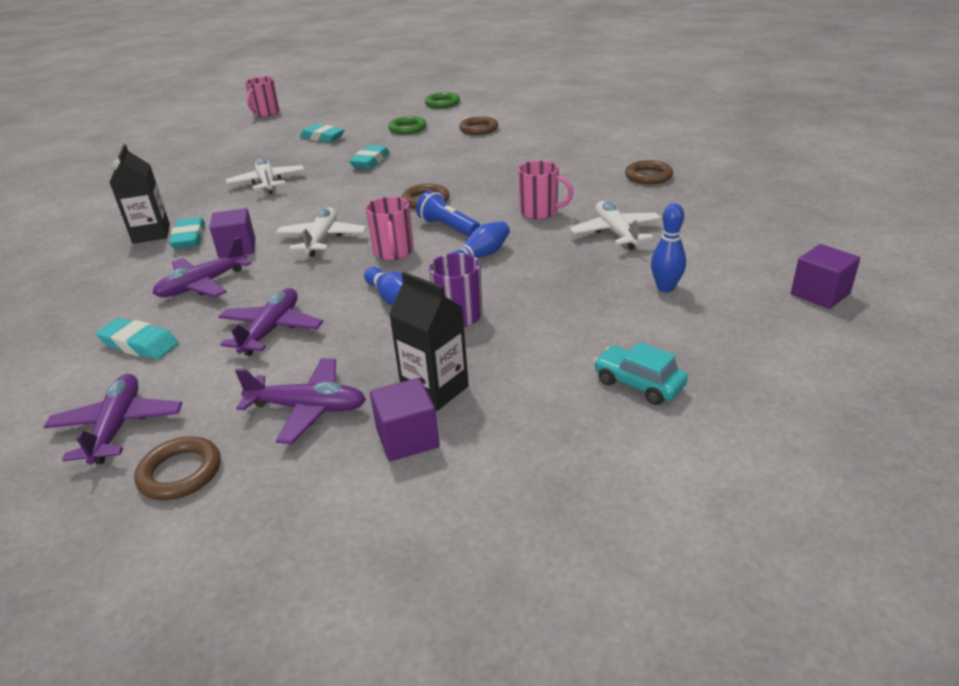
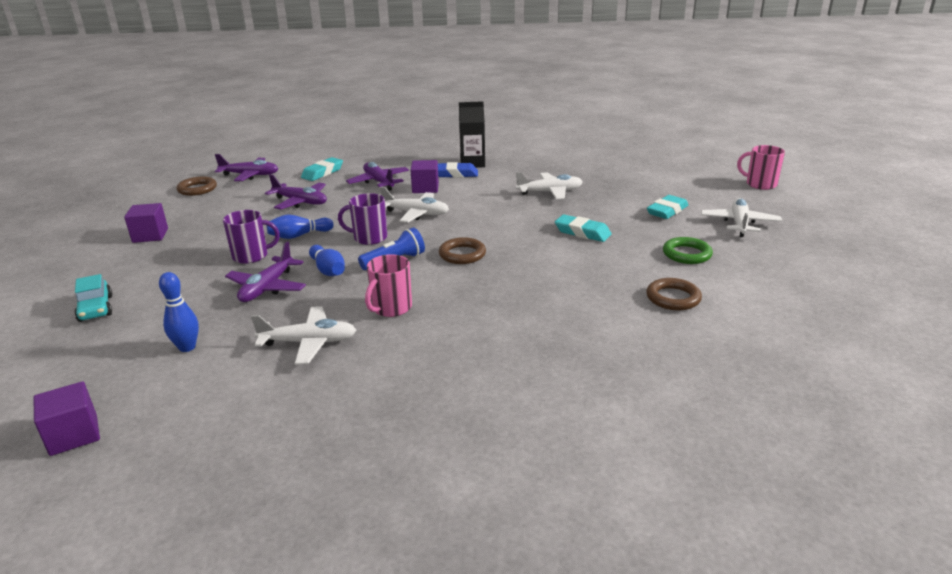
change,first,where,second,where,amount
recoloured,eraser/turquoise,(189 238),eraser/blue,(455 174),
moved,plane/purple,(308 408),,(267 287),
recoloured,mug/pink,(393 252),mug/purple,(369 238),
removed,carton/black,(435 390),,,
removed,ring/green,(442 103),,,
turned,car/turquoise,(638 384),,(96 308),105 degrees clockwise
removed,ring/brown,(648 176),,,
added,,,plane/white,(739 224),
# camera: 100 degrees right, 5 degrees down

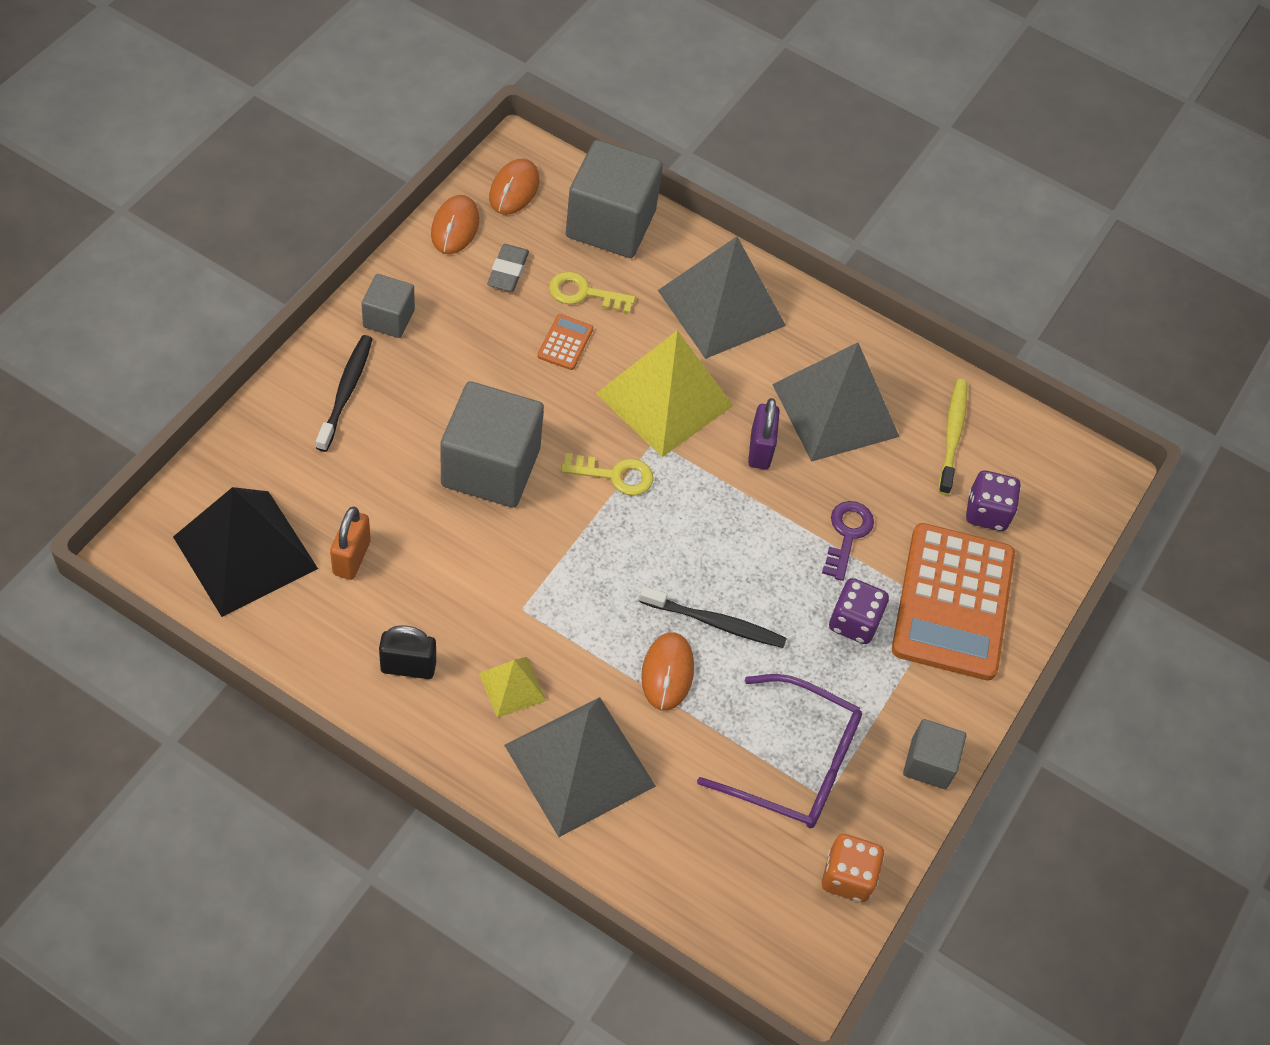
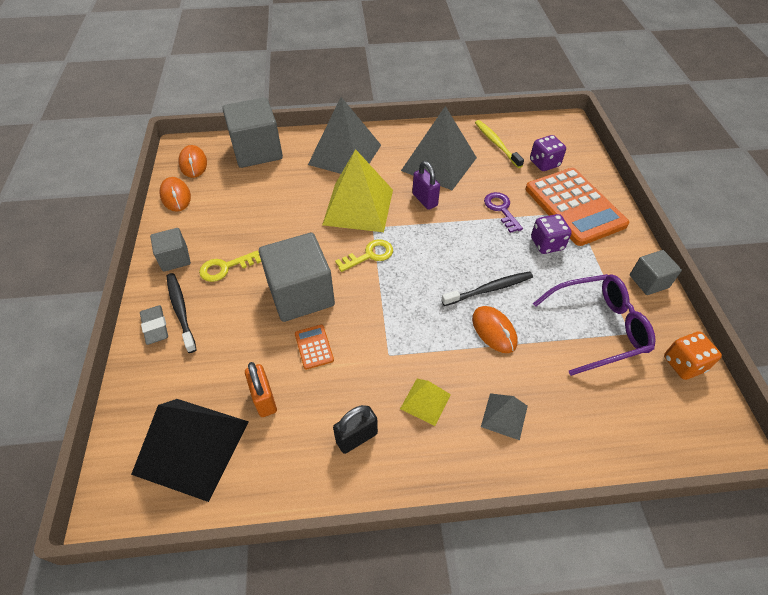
change,first,where,second,where,amount
moved,eraser/grey,(508 271),,(155 327),
resized,pyramid/grey,(579 765),,(504 416),x0.48
moved,calculator/orange,(565 342),,(314 347),
moved,key/yellow,(584 293),,(226 267),
# camera: 30 degrees left, 5 degrees down

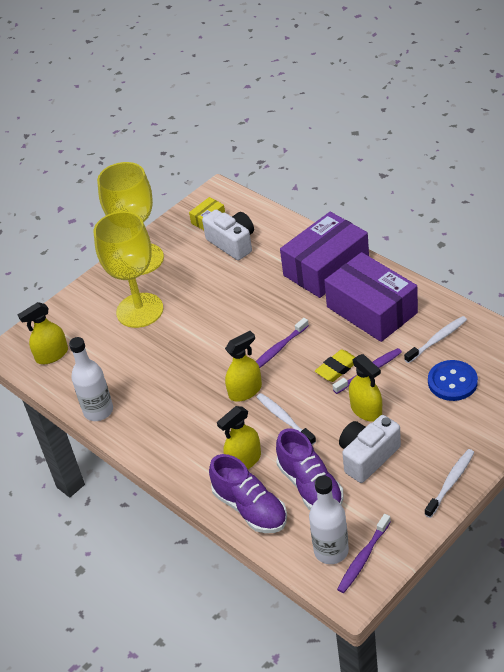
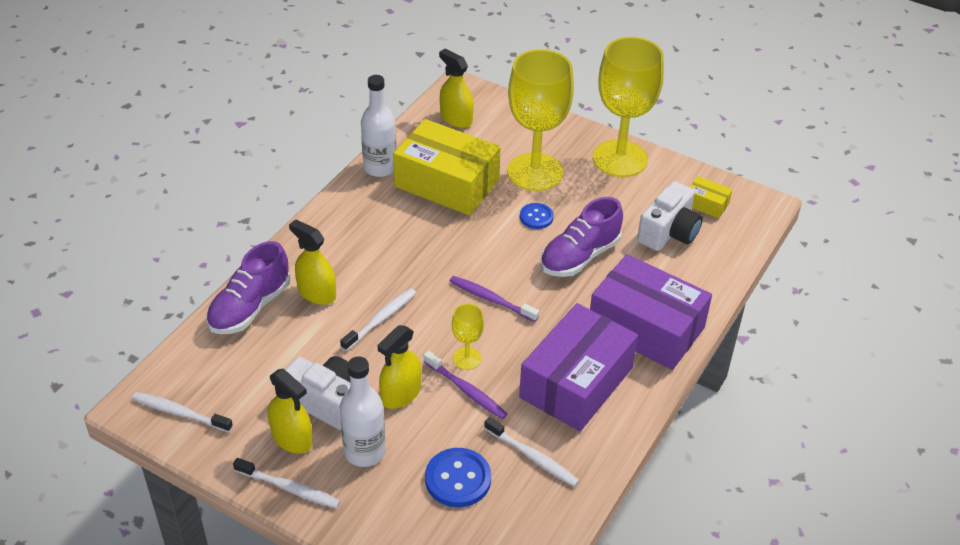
change,first,where,second,where,amount
moved,spray bottle/yellow,(245 391),,(292 438),
moved,shoe/purple,(310 486),,(580 256),
moved,bottle/white,(331 551),,(364 451),
replaced,eraser/yellow,(337 368),goblet/yellow,(467 358),
recoloured,toothbrush/purple,(363 558),toothbrush/white,(180 413),
added,,,box/yellow,(447 183),
added,,,button/blue,(536 217),
# camera: 70 degrees right, 0 degrees up

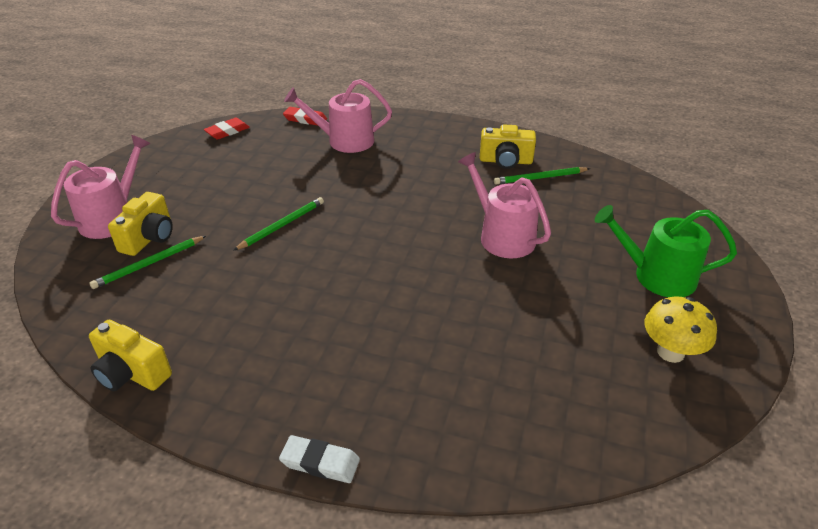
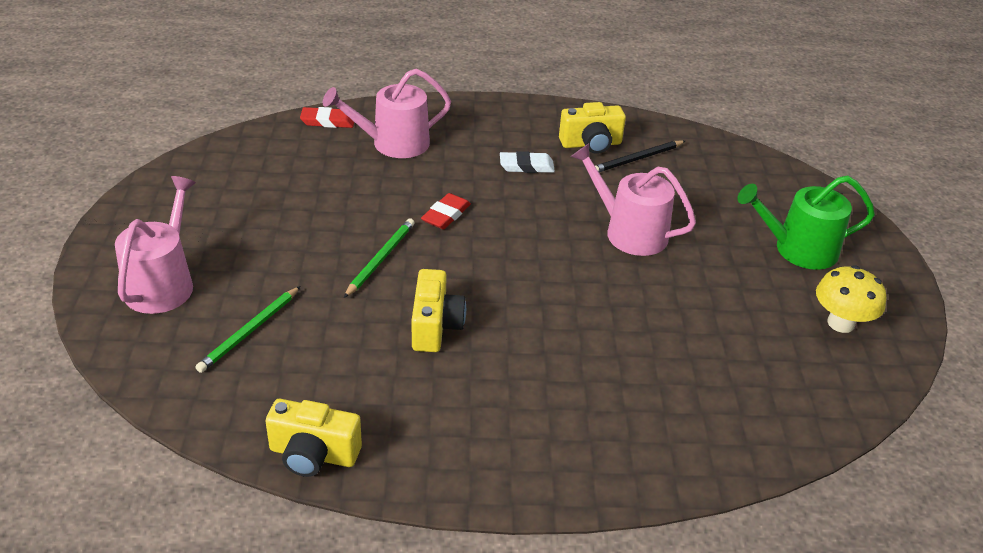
change,first,where,second,where,amount
moved,camera/yellow,(149 238),,(435 326),
moved,eraser/red,(227 131),,(446 215),
moved,eraser/white,(320 462),,(526 166),
recoloured,pencil/green,(540 178),pencil/black,(637 159),
# camera: 20 degrees left, 0 degrees up

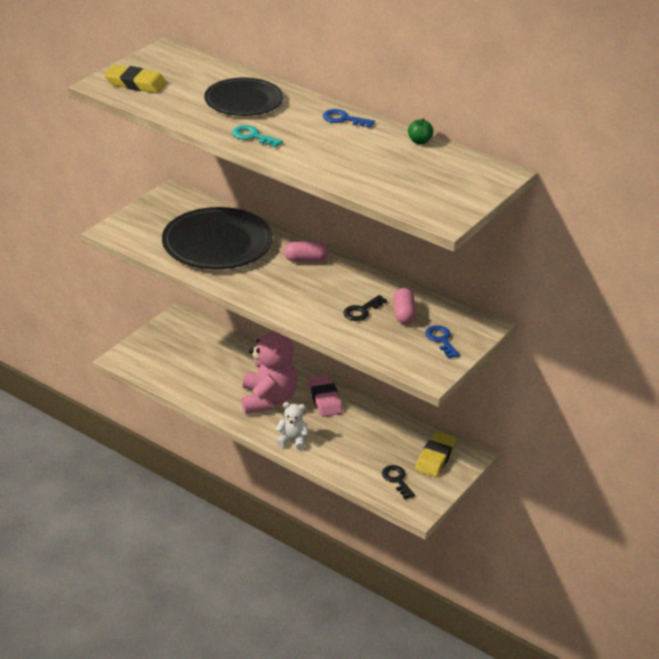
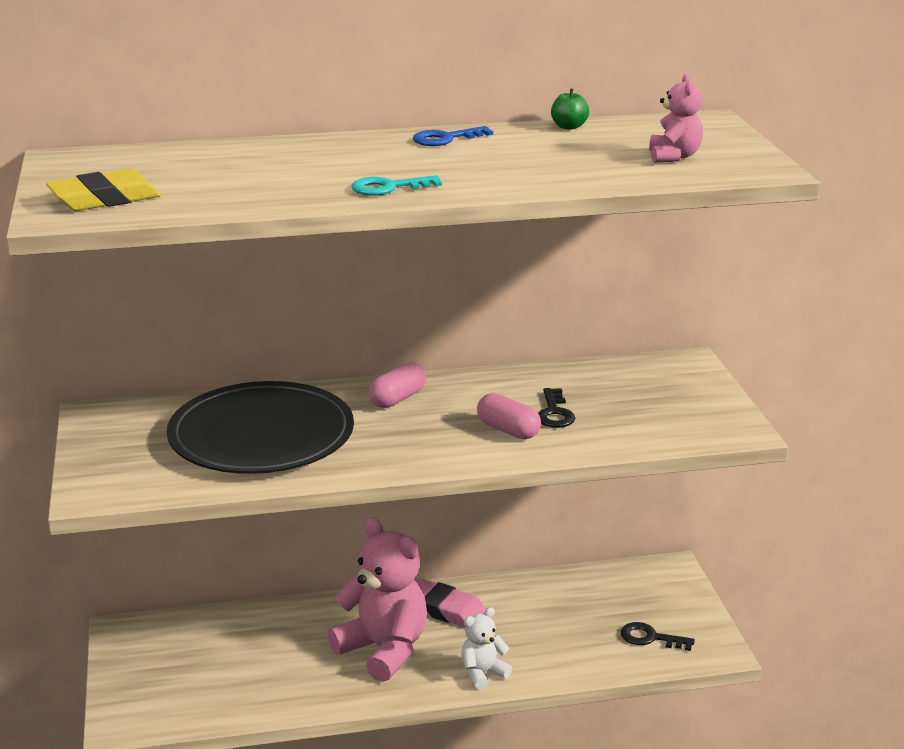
change,first,where,second,where,amount
removed,plate/black,(244 101),,,
moved,capsule/pink,(404 314),,(508 430),
removed,eraser/yellow,(435 457),,,
removed,key/blue,(441 340),,,
added,,,teddy bear/pink,(674 157),
# camera: 45 degrees left, 10 degrees down

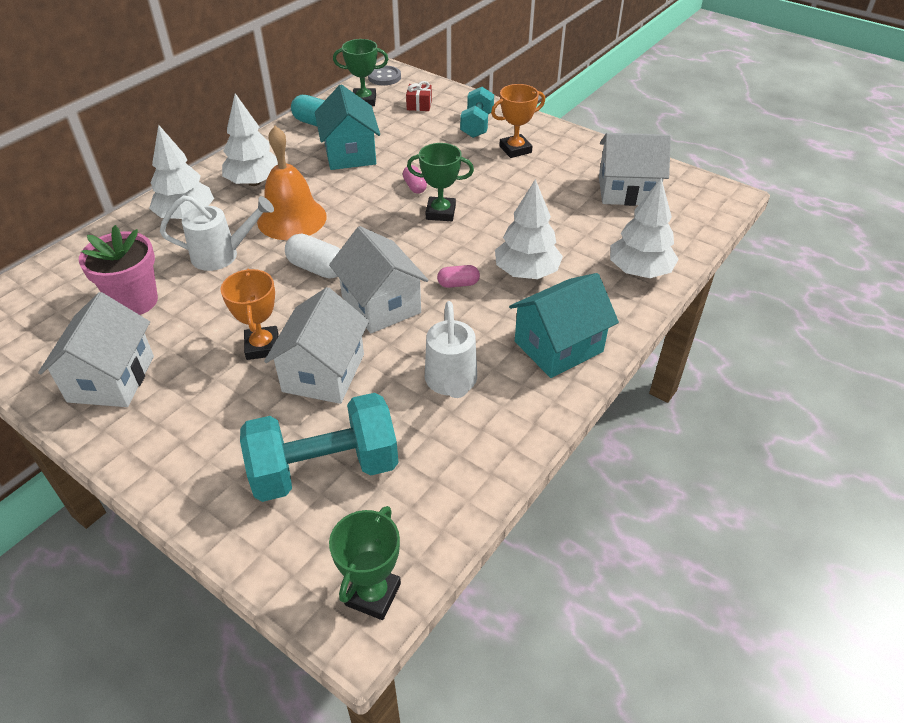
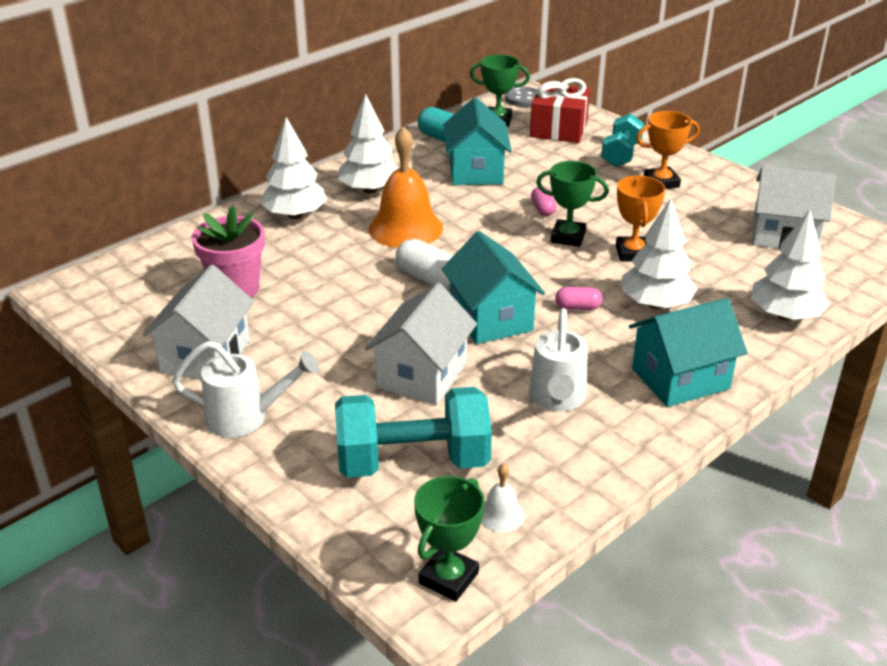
change,first,where,second,where,amount
moved,watering can/white,(222 255),,(246 418),
moved,trophy/orange,(262 346),,(633 253),
recoloured,house/white,(381 305),house/turquoise,(491 318),
resized,gift/red,(419 105),,(558 129),x1.95
added,,,bell/white,(501 514),
# camera: 10 degrees right, 10 degrees down

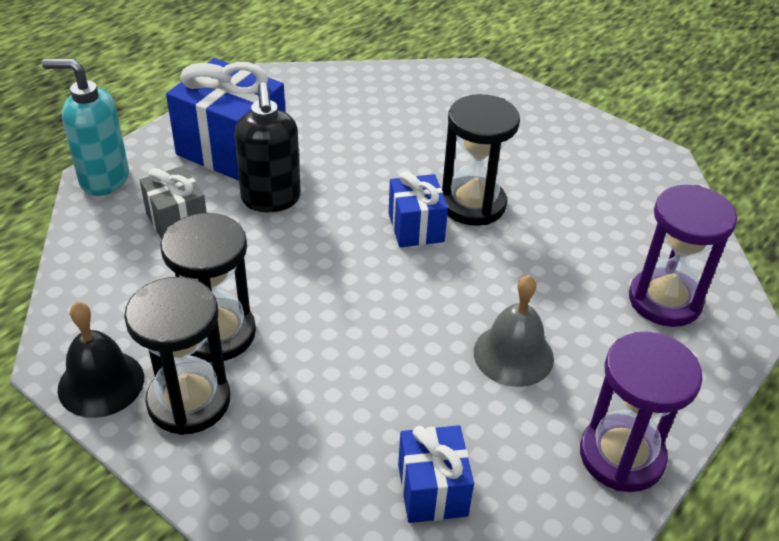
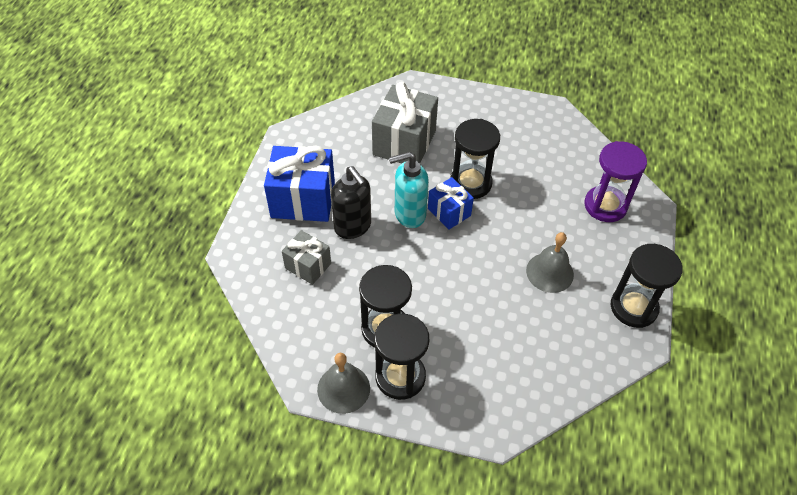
change,first,where,second,where,amount
moved,soap dispenser/turquoise,(104 179),,(409 214),
recoloured,bell/black,(101 383),bell/grey,(343 388),
removed,gift/blue,(432 490),,,
recoloured,hourglass/purple,(621 456),hourglass/black,(633 307),
added,,,gift/grey,(404 143),
# camera: 25 degrees left, 10 degrees up

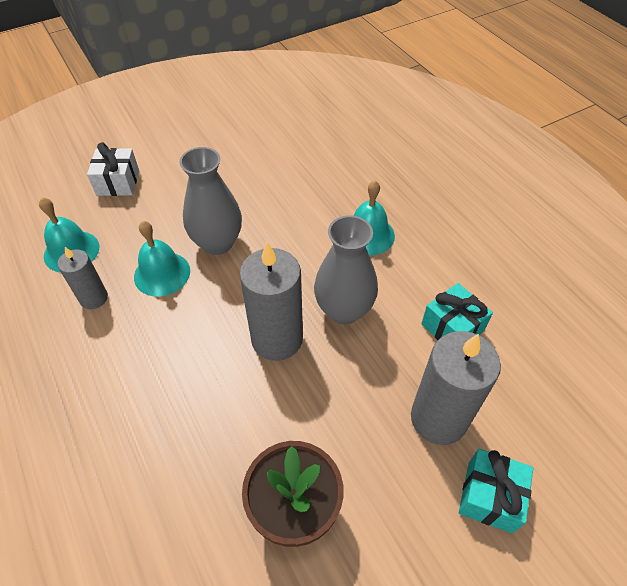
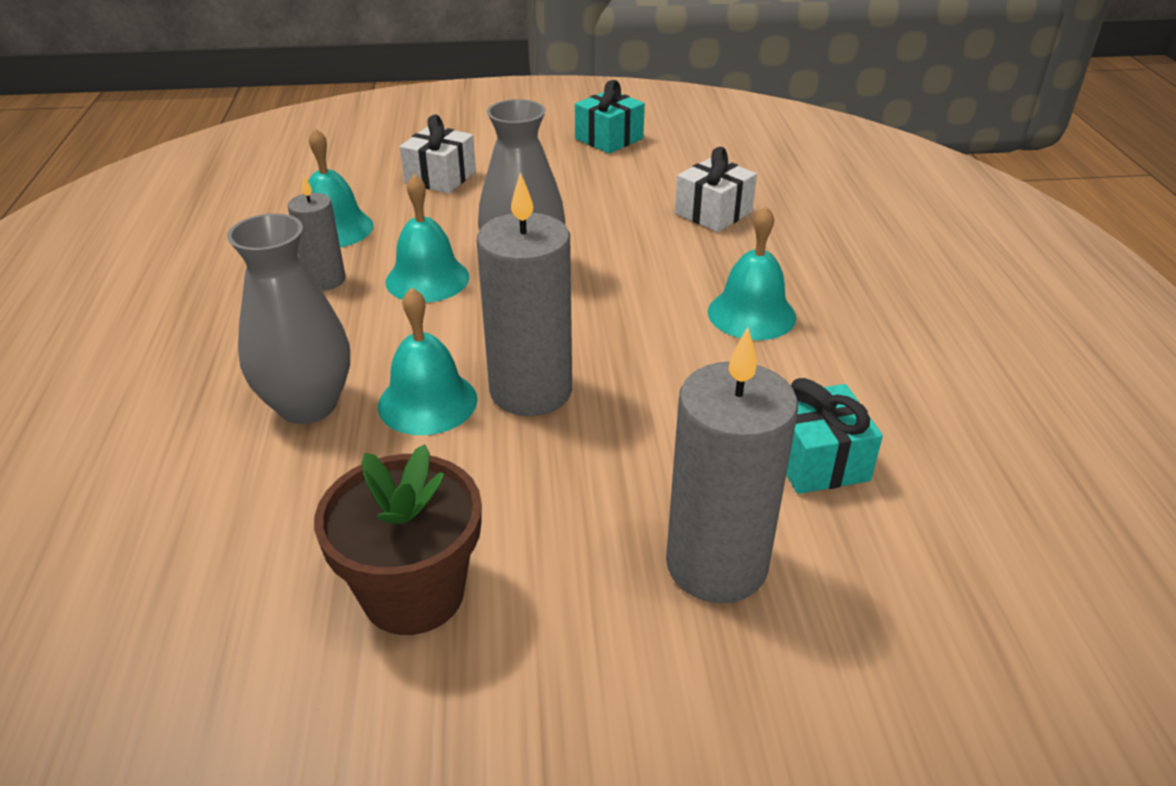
change,first,where,second,where,amount
moved,vase/grey,(344 310),,(308 405),
moved,gift/turquoise,(489 496),,(609 139),
added,,,bell/turquoise,(427 402),
added,,,gift/white,(713 213),
# camera: 25 degrees right, 15 degrees down

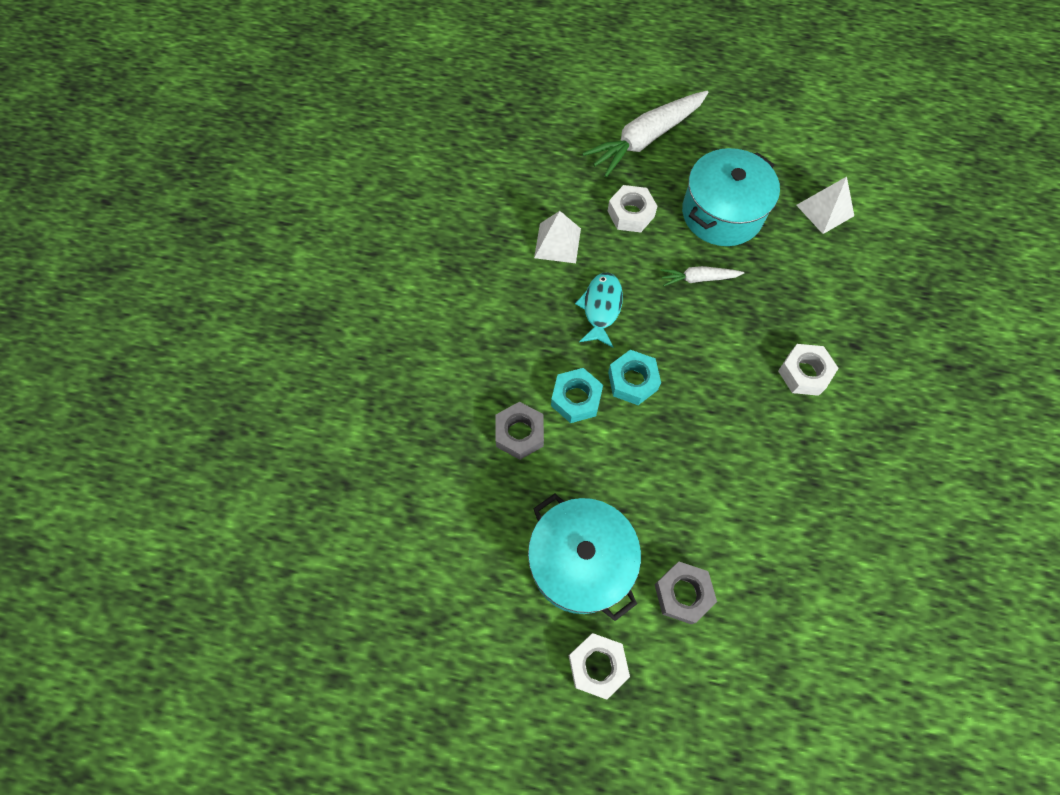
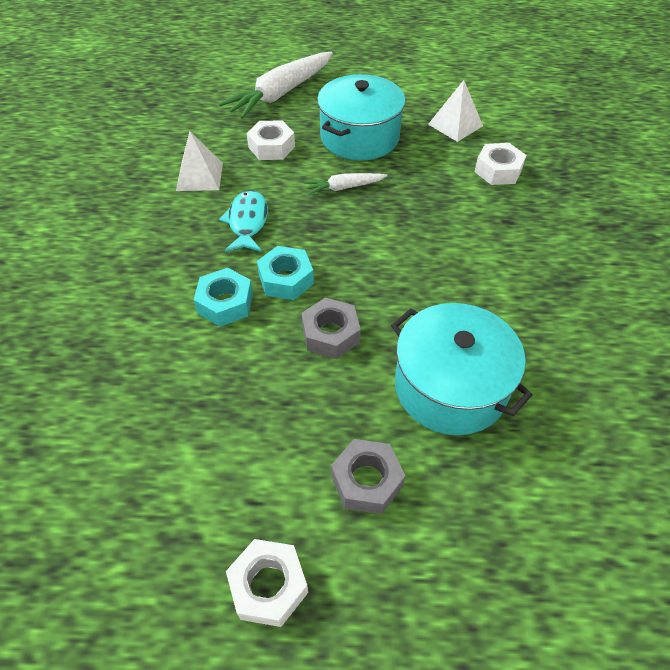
change,first,where,second,where,amount
moved,nut/grey,(519 433),,(330 334),
moved,pot/turquoise,(580 562),,(450 387),
moved,nut/white,(804 373),,(498 170),
# camera: 10 degrees left, 15 degrees down

